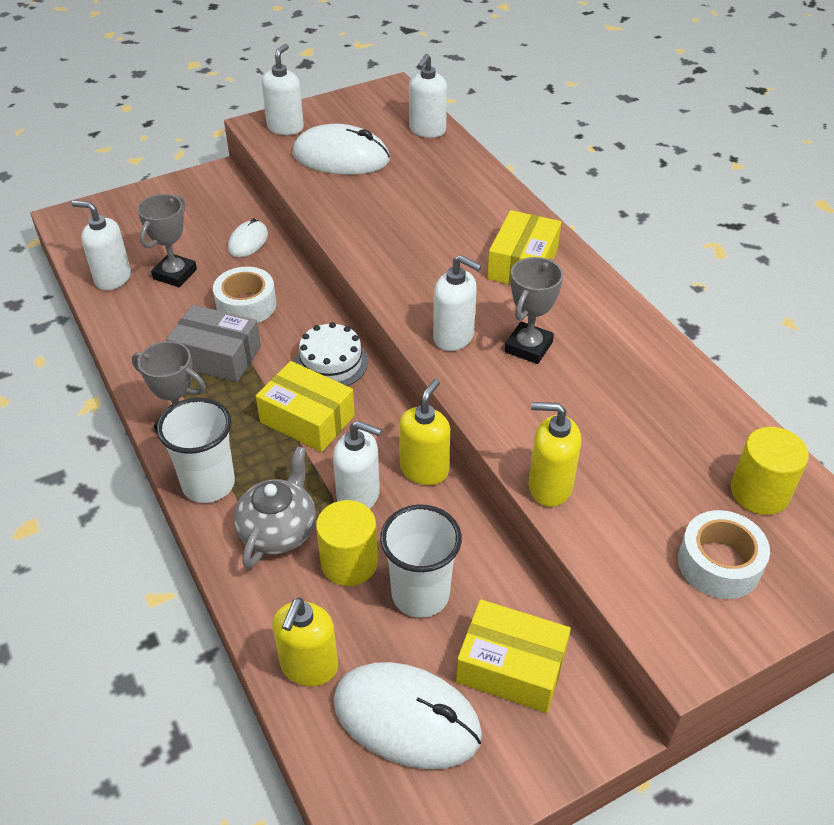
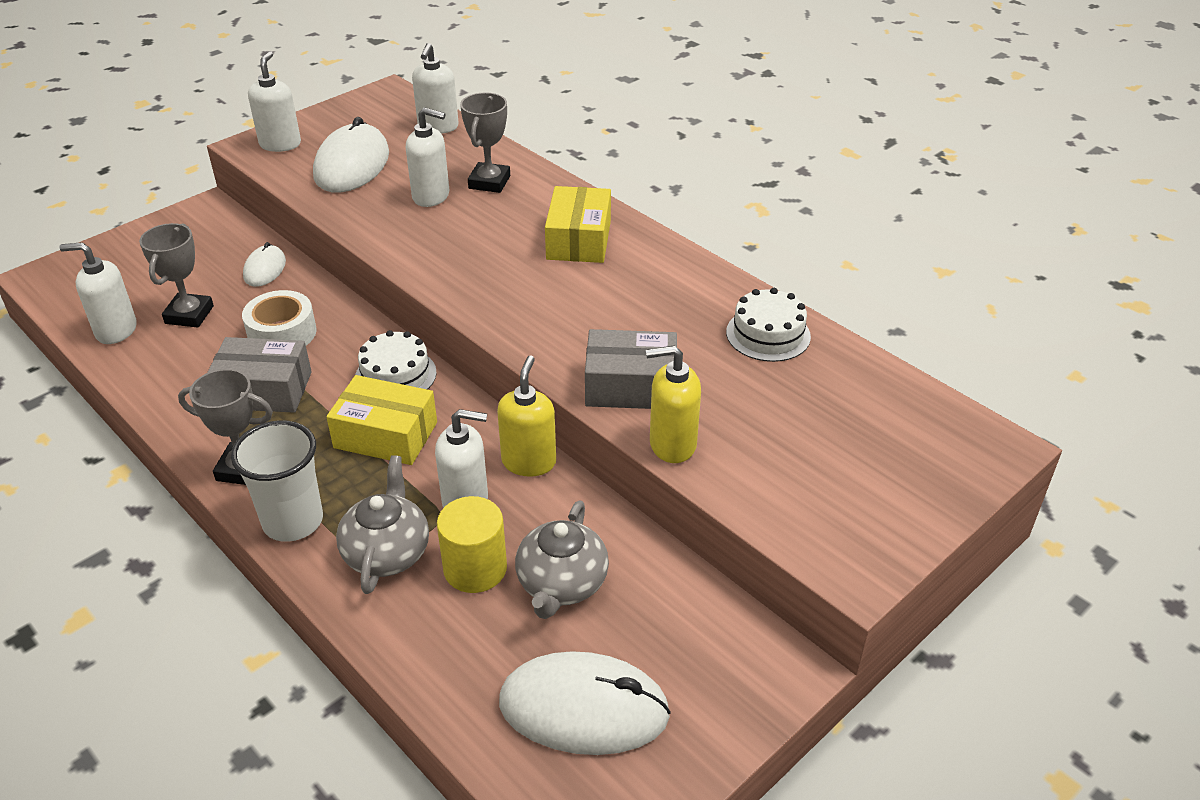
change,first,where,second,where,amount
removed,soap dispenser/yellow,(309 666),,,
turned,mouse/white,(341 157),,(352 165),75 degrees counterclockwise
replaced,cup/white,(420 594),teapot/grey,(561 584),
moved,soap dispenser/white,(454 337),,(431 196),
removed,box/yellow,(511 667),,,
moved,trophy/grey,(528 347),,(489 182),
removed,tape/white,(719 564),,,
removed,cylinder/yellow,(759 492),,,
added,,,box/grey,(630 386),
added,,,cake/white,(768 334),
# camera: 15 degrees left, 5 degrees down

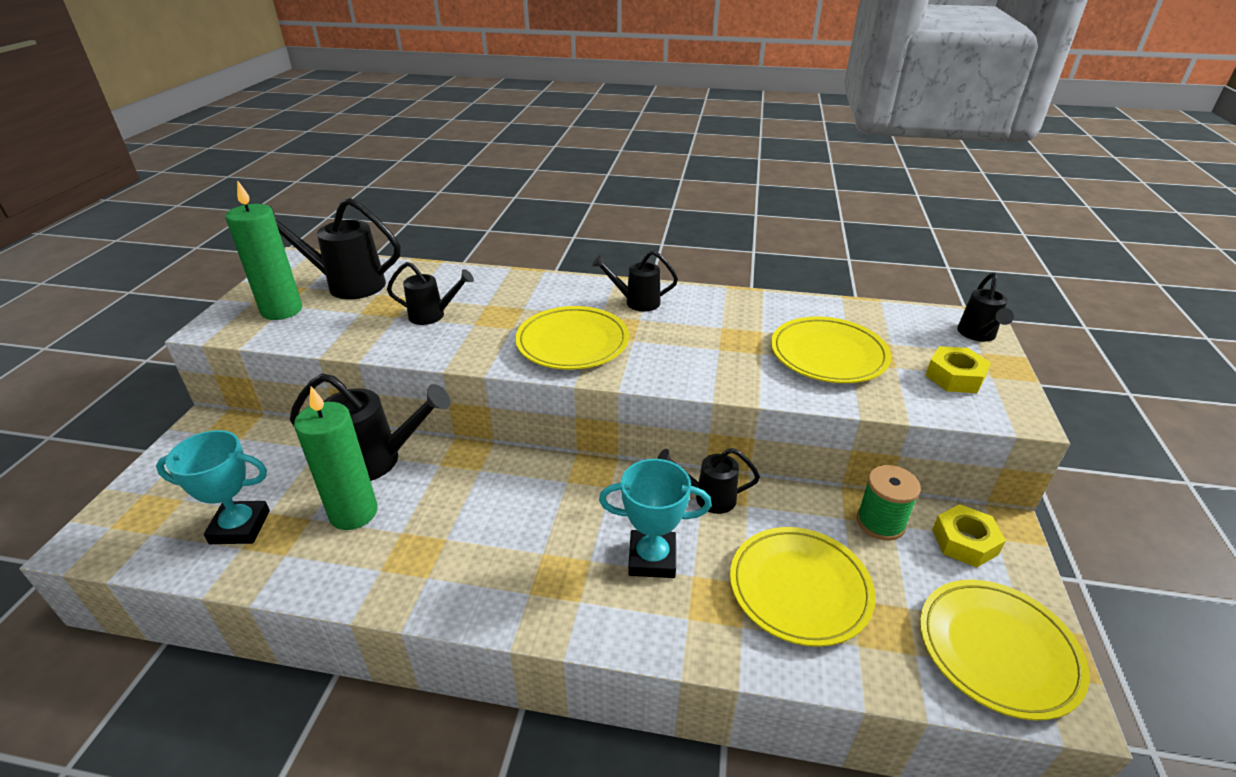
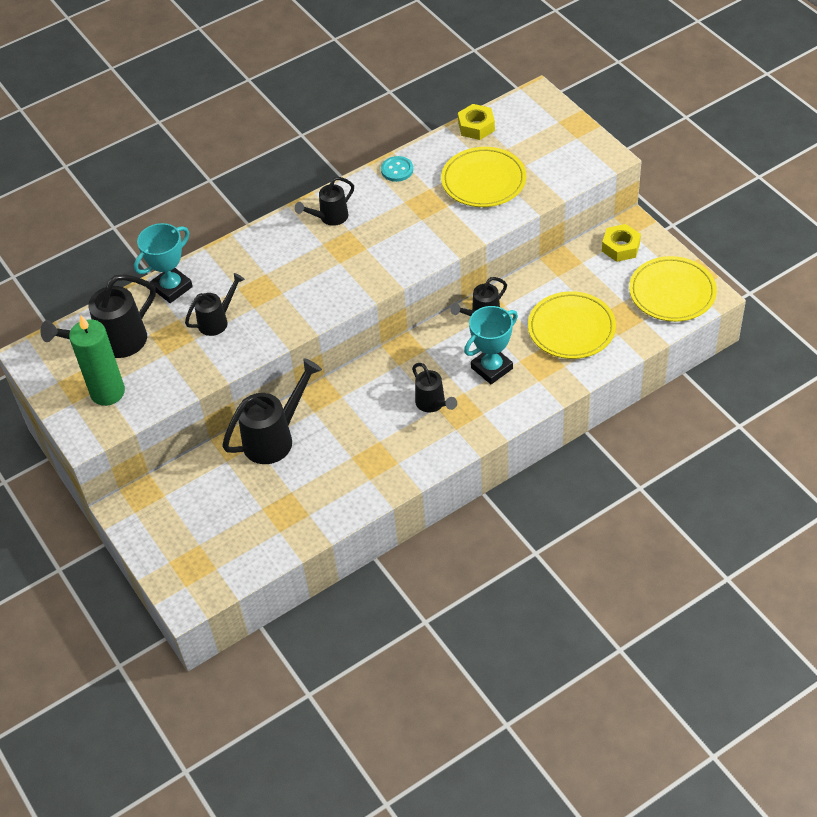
change,first,where,second,where,amount
moved,trophy/turquoise,(240 527),,(172 288),
removed,candle/green,(353 513),,,
removed,plate/yellow,(572 343),,,
removed,spool/green,(880 522),,,
moved,nut/yellow,(954 377),,(476 126),
moved,watering can/black,(978 335),,(433 404),
added,,,button/turquoise,(397 170),
# camera: 40 degrees left, 15 degrees up

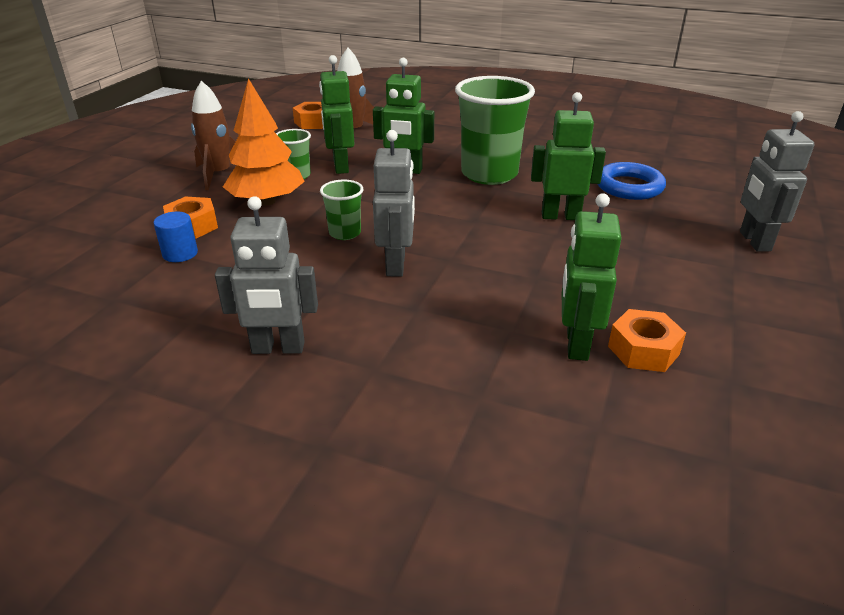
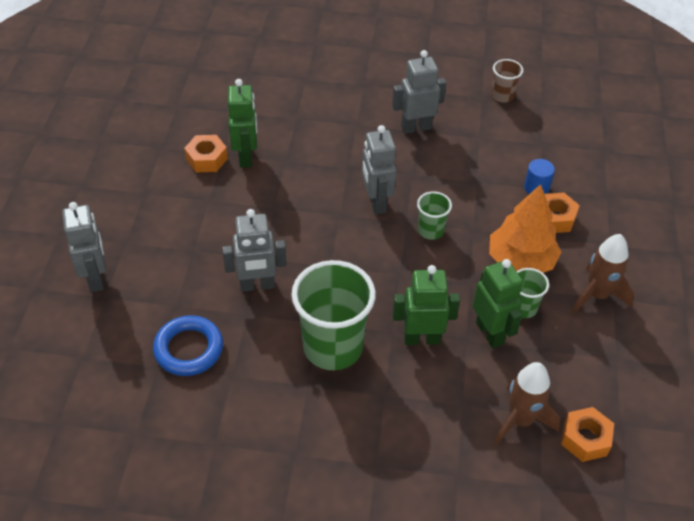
change,first,where,second,where,amount
recoloured,robot/green,(560 216),robot/grey,(257 285),
added,,,cup/brown,(502 96),
# camera: 165 degrees right, 15 degrees up

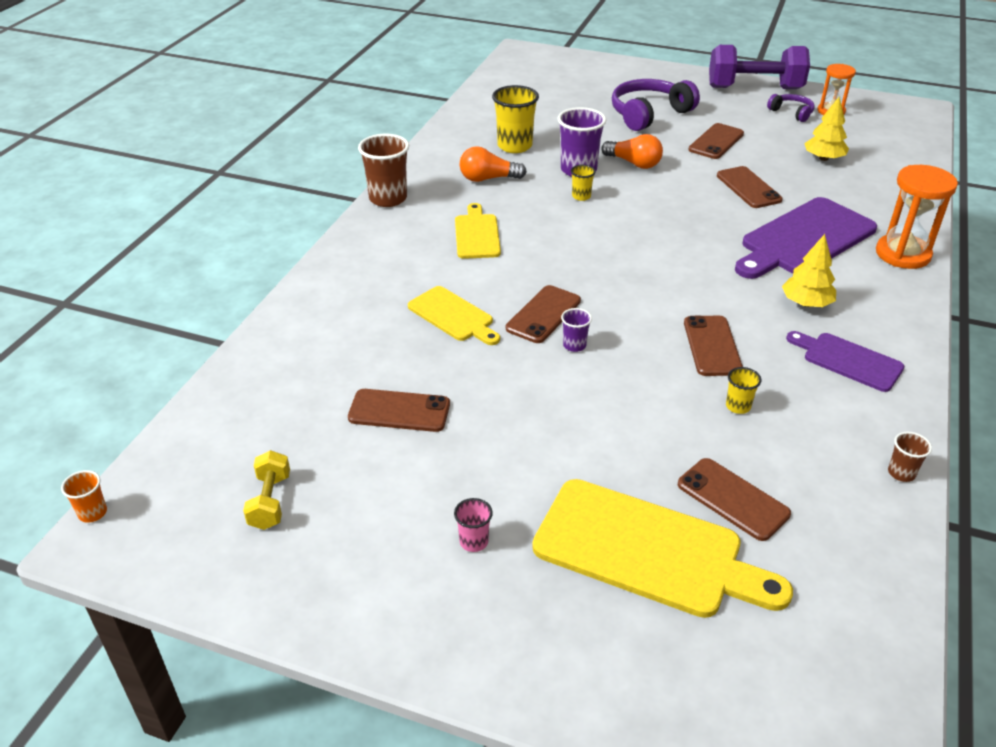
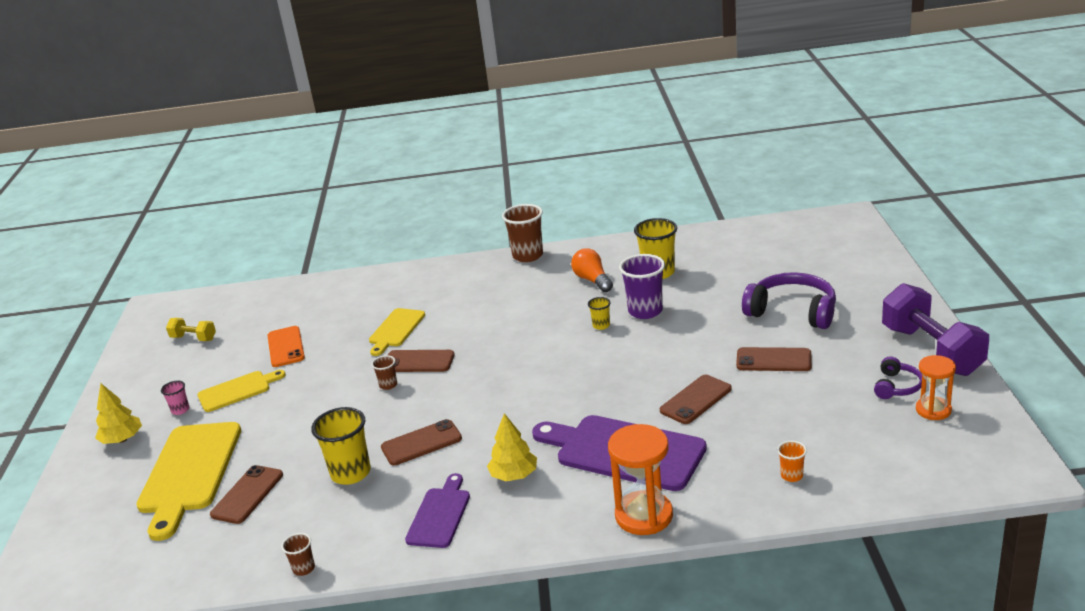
change,first,where,second,where,amount
moved,cup/orange,(92 513),,(791 476),
turned,dumbbell/yellow,(270 502),,(193 338),45 degrees clockwise
recoloured,phone/brown,(399 411),phone/orange,(286 347),
moved,cutting board/yellow,(477 234),,(237 391),
recoloured,cup/purple,(574 345),cup/brown,(388 385),
removed,light bulb/orange,(634 163),,,
resized,cup/yellow,(738 406),,(351 473),x2.00
moved,tree/yellow,(823 158),,(122 439),
# camera: 70 degrees right, 10 degrees down

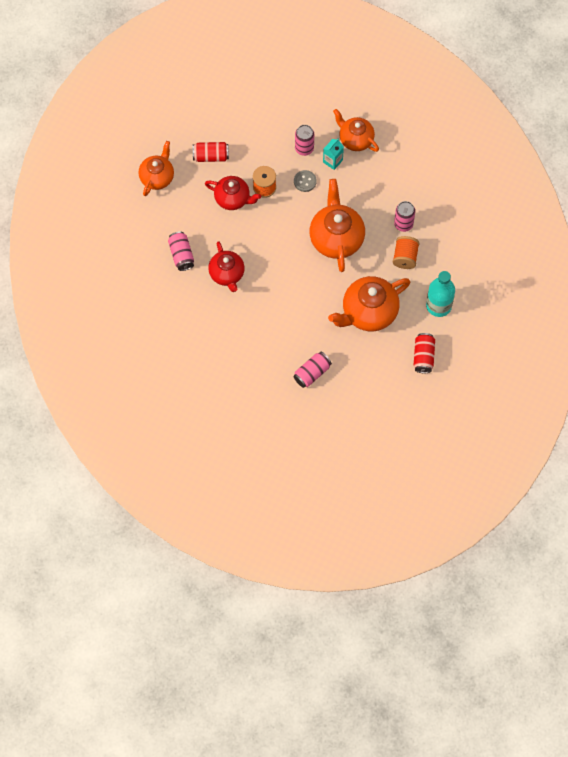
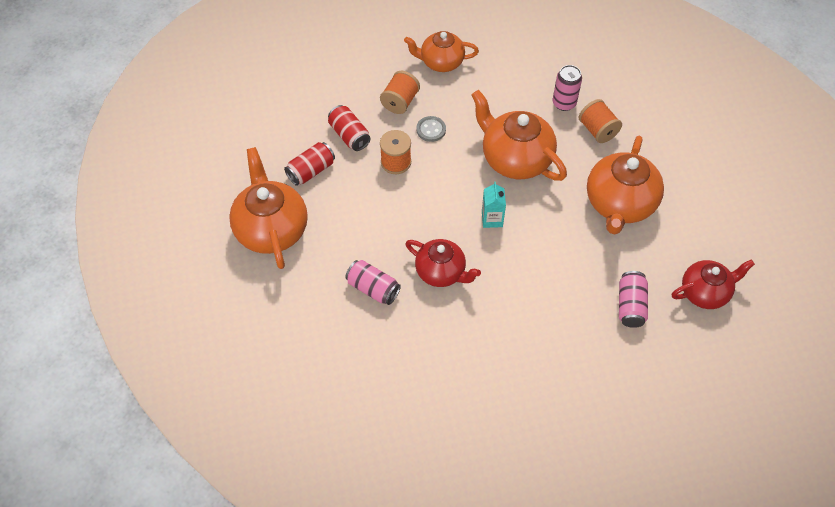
change,first,where,second,where,amount
resized,teapot/orange,(157 177),,(271 229),x1.55
moved,teapot/red,(233 198),,(705 292),
replaced,can/pink,(304 148),spool/orange,(400 102),
moved,carton/turquoise,(332 161),,(492 219),
moved,can/red,(423 356),,(349 135),
removed,bottle/turquoise,(438 305),,,
# camera: 40 degrees left, 10 degrees down

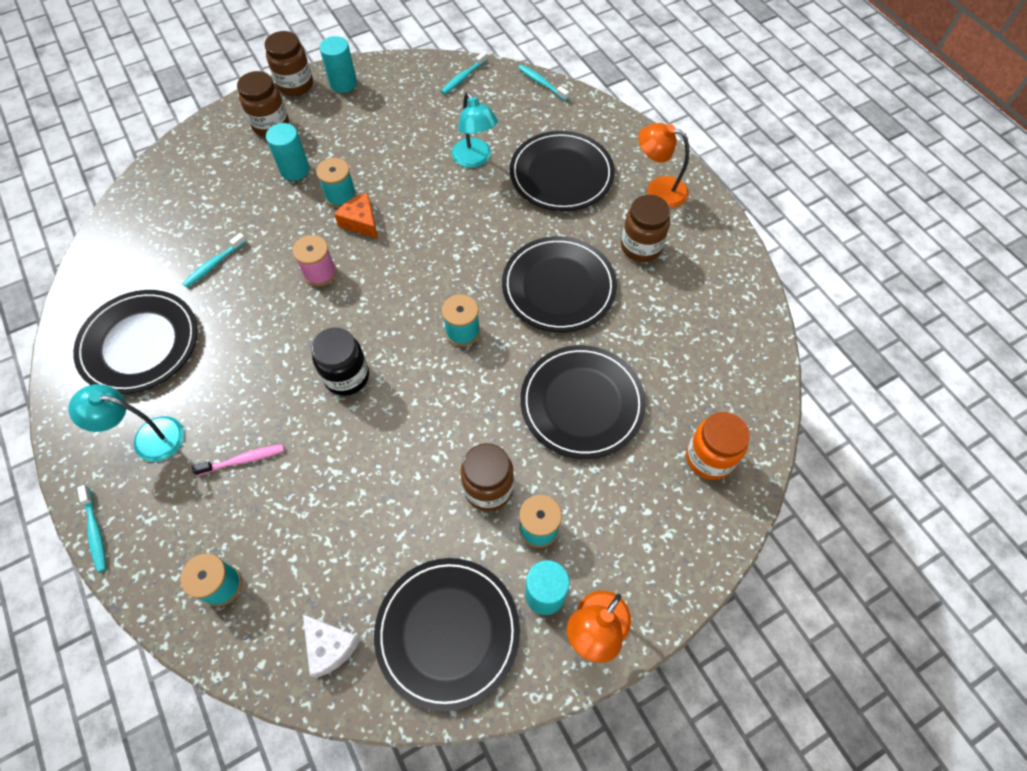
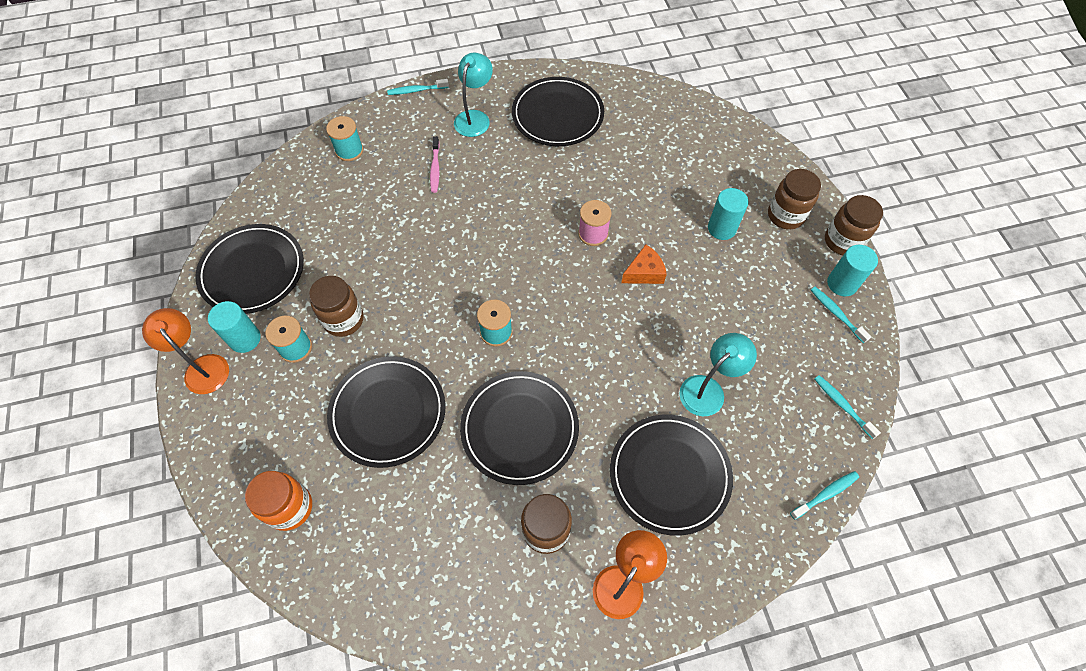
change,first,where,second,where,amount
moved,toothbrush/turquoise,(214 264),,(836 313),
removed,cheese/white,(330 646),,,
removed,jar/black,(347 376),,,
removed,spool/turquoise,(340 196),,,
turned,lamp/turquoise,(475 159),,(708 389),150 degrees clockwise
# camera: 105 degrees right, 0 degrees up

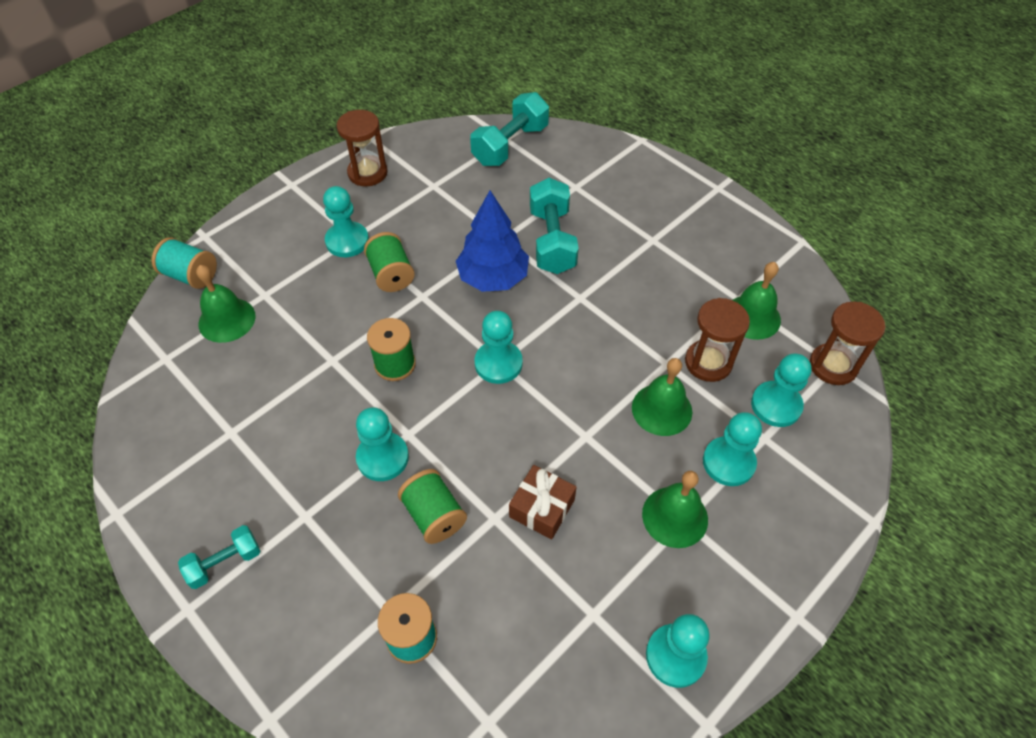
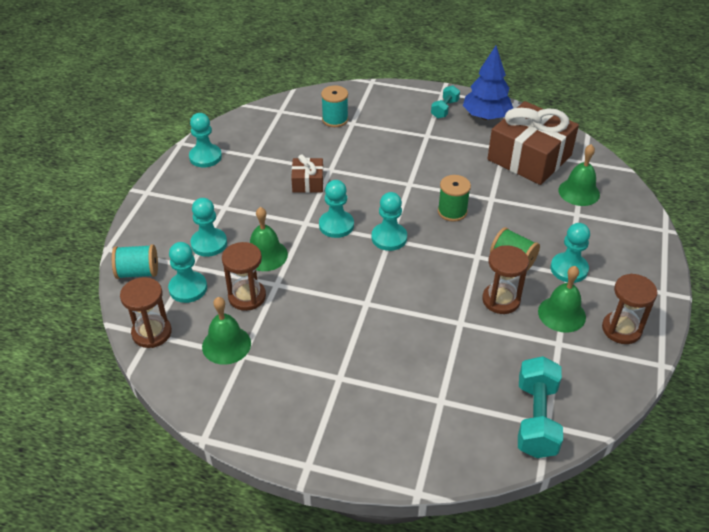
change,first,where,second,where,amount
moved,spool/turquoise,(191 275),,(138 272),
moved,pawn/turquoise,(382 458),,(336 225),
removed,spool/green,(434 515),,,
moved,tree/blue,(493 278),,(486 116),
removed,dumbbell/turquoise,(552 240),,,
moved,bell/green,(675 516),,(561 314),
added,,,hourglass/brown,(501 300),
added,,,gift/brown,(529 157),
# camera: 150 degrees right, 10 degrees down

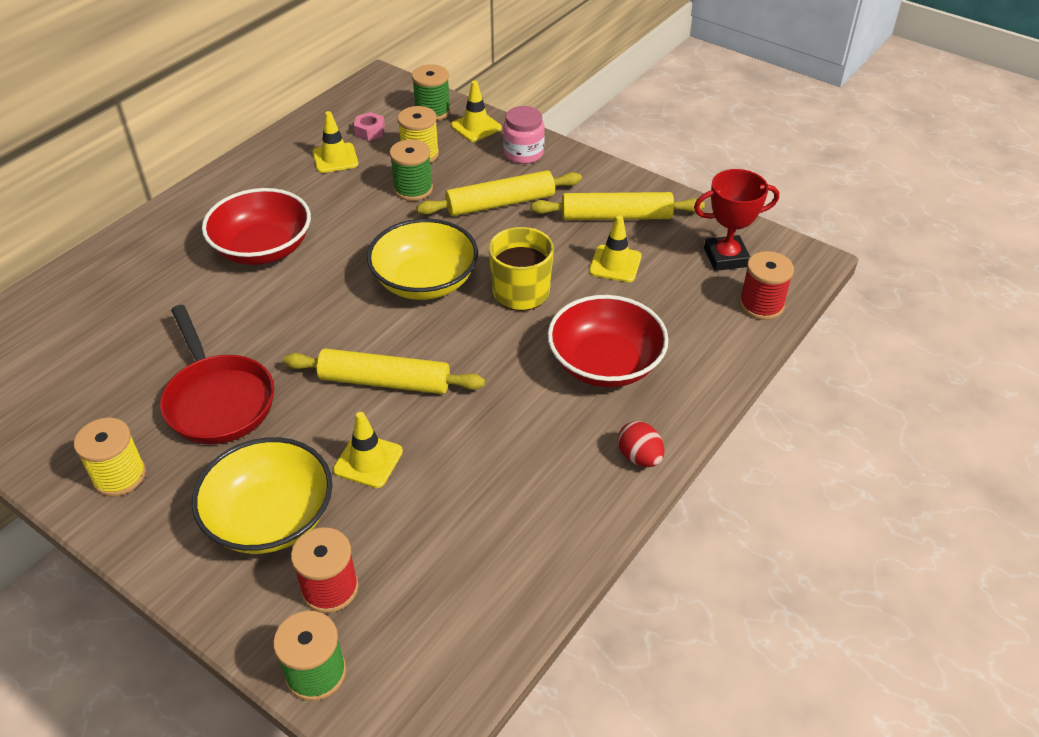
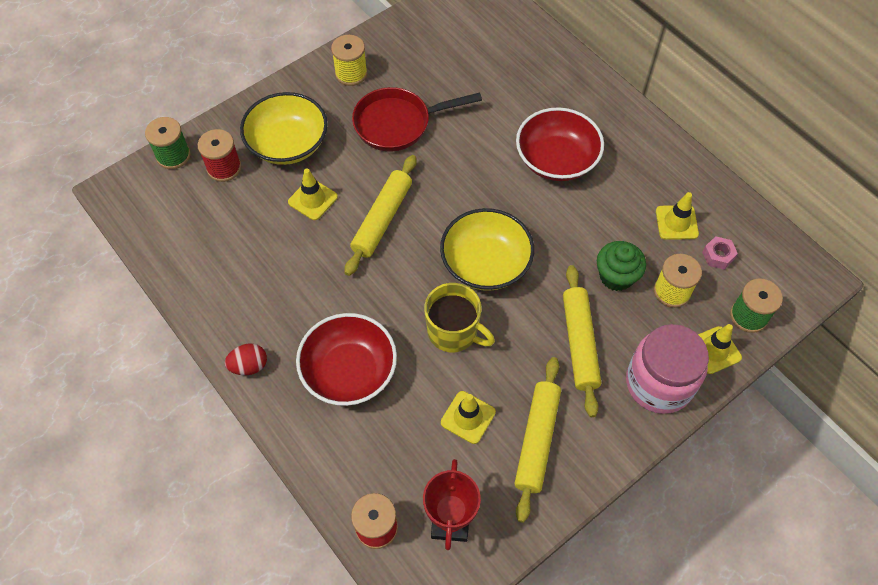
change,first,where,second,where,amount
replaced,spool/green,(413 189),cupcake/green,(616 276),
resized,jar/pink,(523 153),,(658 383),x1.63
# camera: 105 degrees right, 15 degrees up

